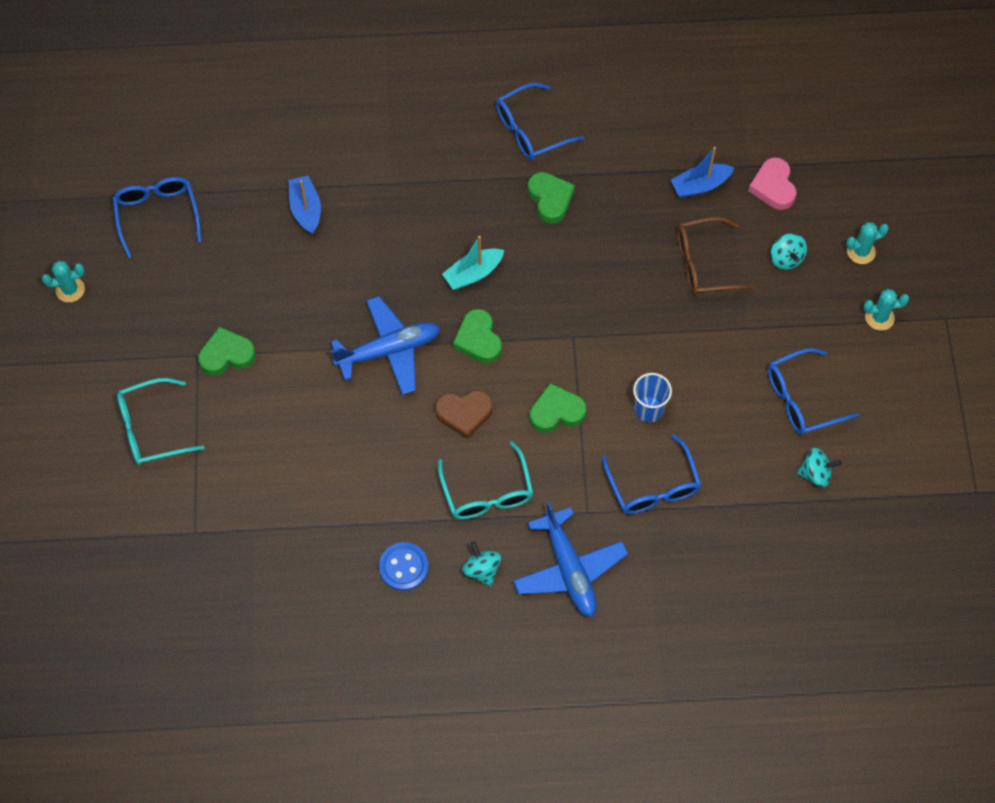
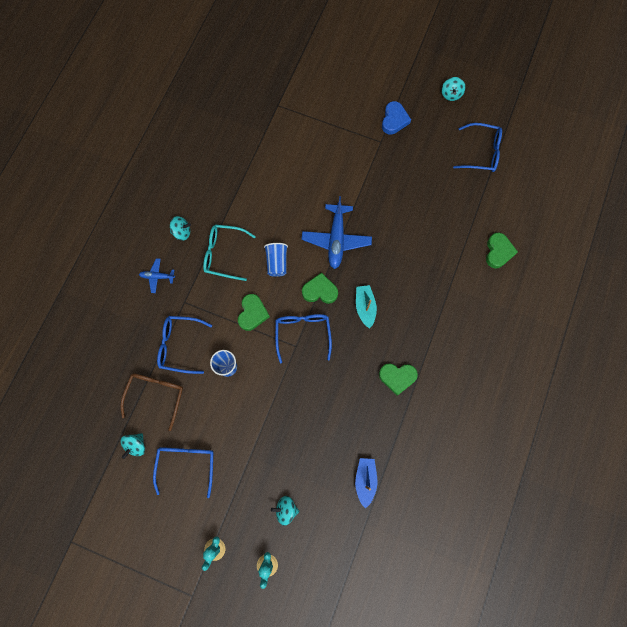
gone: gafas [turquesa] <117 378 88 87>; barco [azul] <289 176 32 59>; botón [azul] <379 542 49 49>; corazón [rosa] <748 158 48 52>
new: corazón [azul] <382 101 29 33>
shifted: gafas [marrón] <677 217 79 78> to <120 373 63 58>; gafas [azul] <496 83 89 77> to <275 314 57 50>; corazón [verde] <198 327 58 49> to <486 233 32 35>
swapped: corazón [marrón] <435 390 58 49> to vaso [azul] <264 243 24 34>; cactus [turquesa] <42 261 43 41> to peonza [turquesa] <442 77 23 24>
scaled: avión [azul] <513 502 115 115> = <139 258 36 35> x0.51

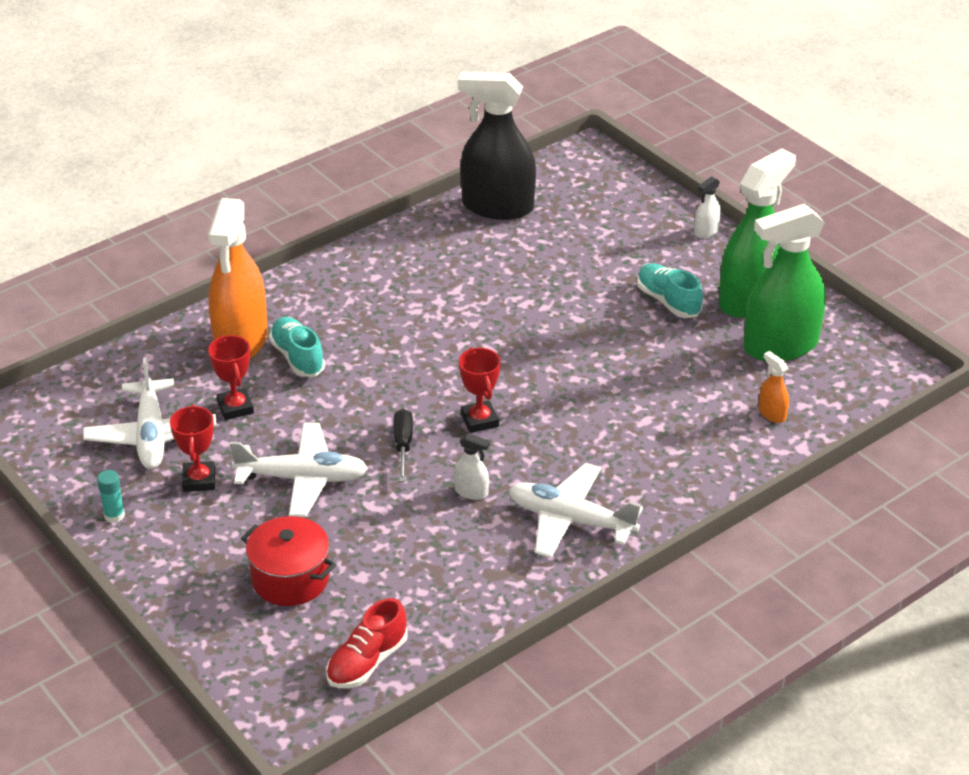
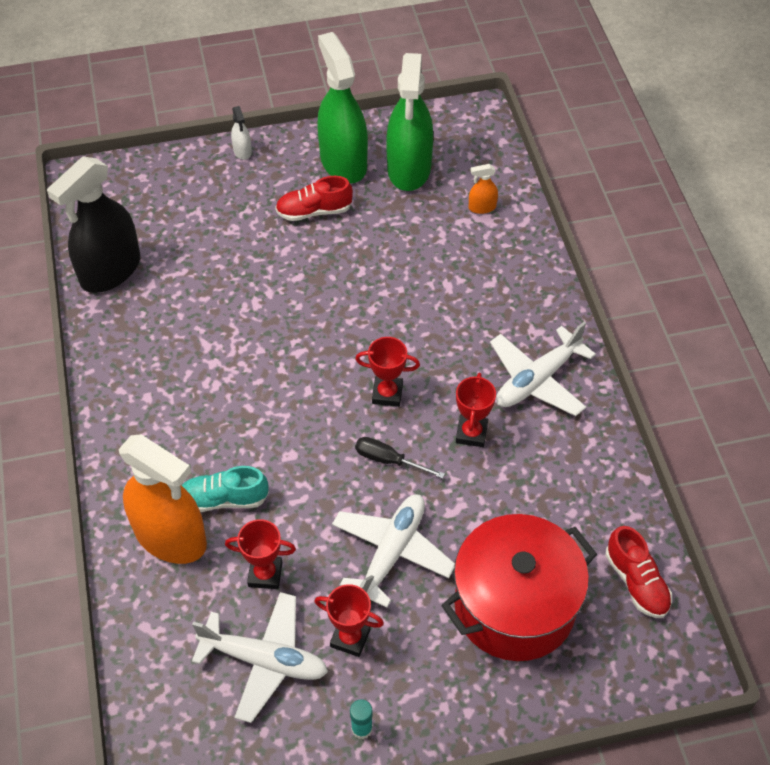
swapped: pulverizador [blanco] <454 433 36 67> to trofeo [rojo] <456 373 40 74>
repainted: zapato [turquesa] <637 263 66 55> to zapato [rojo] <275 176 78 45>
scaled: olla [rojo] <241 516 95 90> = <441 514 156 147> x1.67

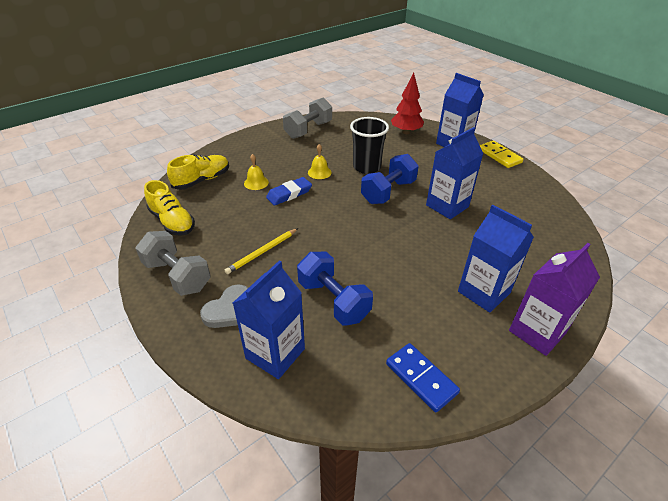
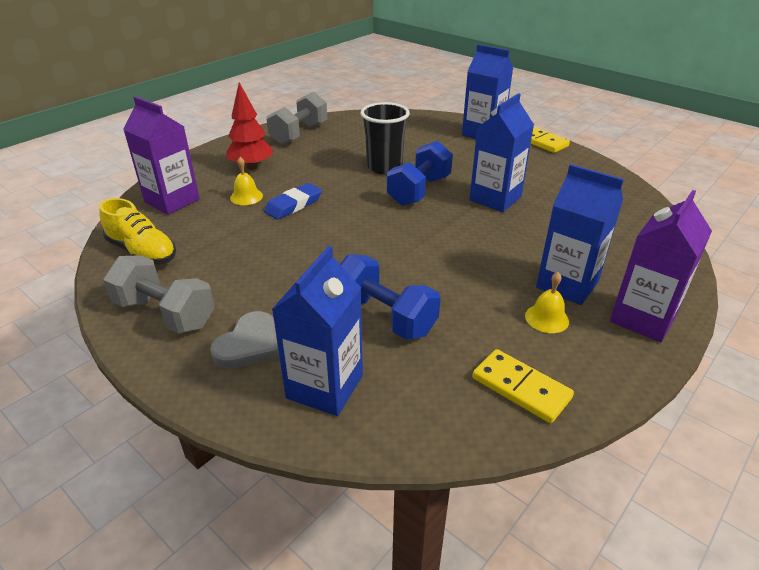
gone: lápiz [amarillo] <225 228 73 46>
shifted: árbol [rojo] <391 73 33 61> to <226 82 48 88>; campana [amarillo] <308 144 24 35> to <525 272 44 61>
swapped: zapato [amarillo] <167 155 62 35> to cartón de leche [morado] <123 96 77 119>
repainted: ficha de dominó [azul] <386 343 74 69> to ficha de dominó [amarillo] <473 349 101 74>

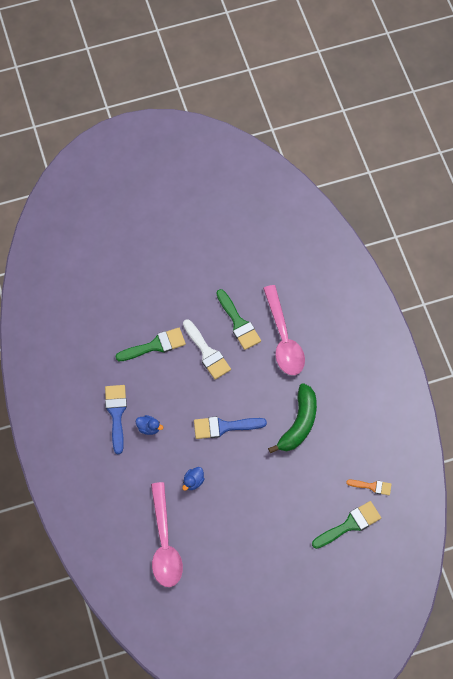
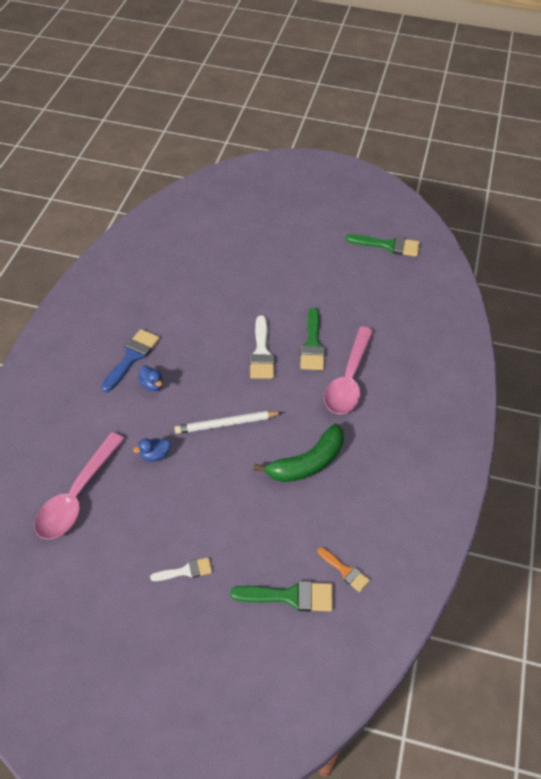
new: pincel [blanco] <150 557 62 24>
shifted: pincel [verde] <115 328 71 33> to <346 234 74 23>
swapped: pincel [azul] <194 416 73 23> to lápiz [blanco] <174 411 109 23>

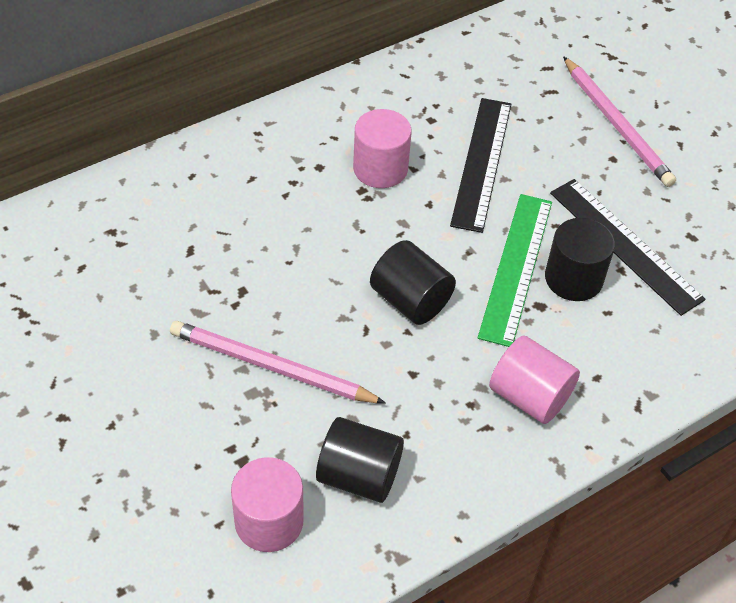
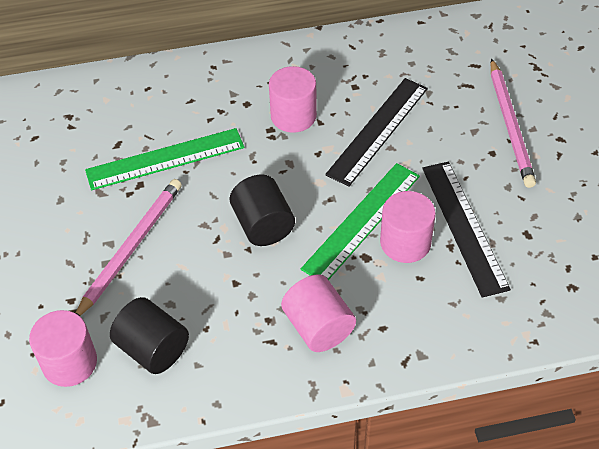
new: regla [verde] <85 128 160 62>
repainted: cilindro [negro] <545 218 70 83> to cilindro [rosa] <380 191 56 72>
rotated: lápiz [rosa] <170 321 216 83> = <76 179 106 137> 75 degrees clockwise

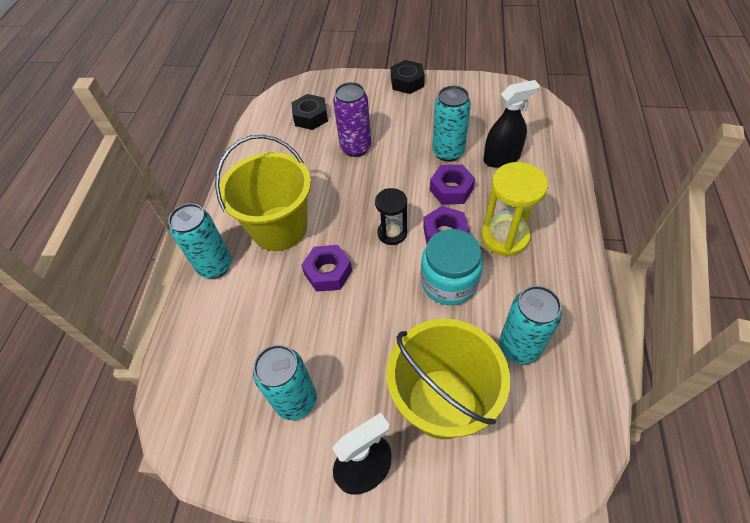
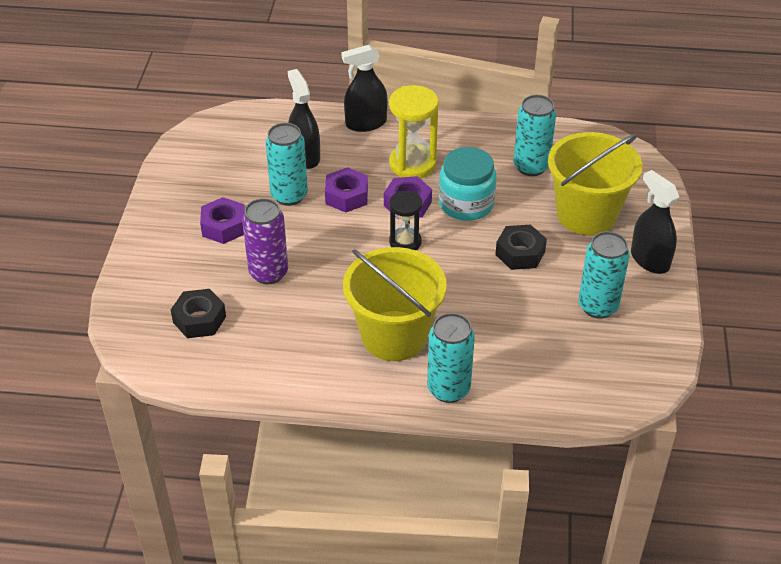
new: pulverizador [negro] <341 45 47 87>
shifted: tuerca [morado] <301 245 51 47> to <200 197 45 47>; tuerca [negro] <391 60 34 34> to <495 225 52 45>

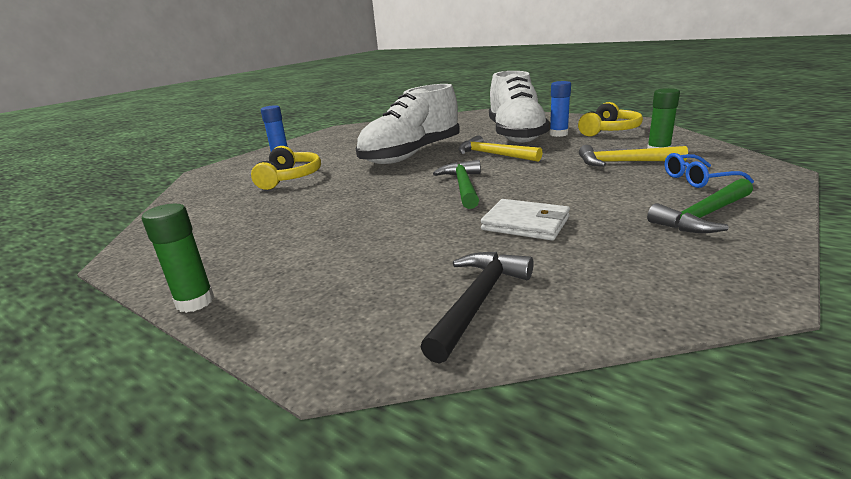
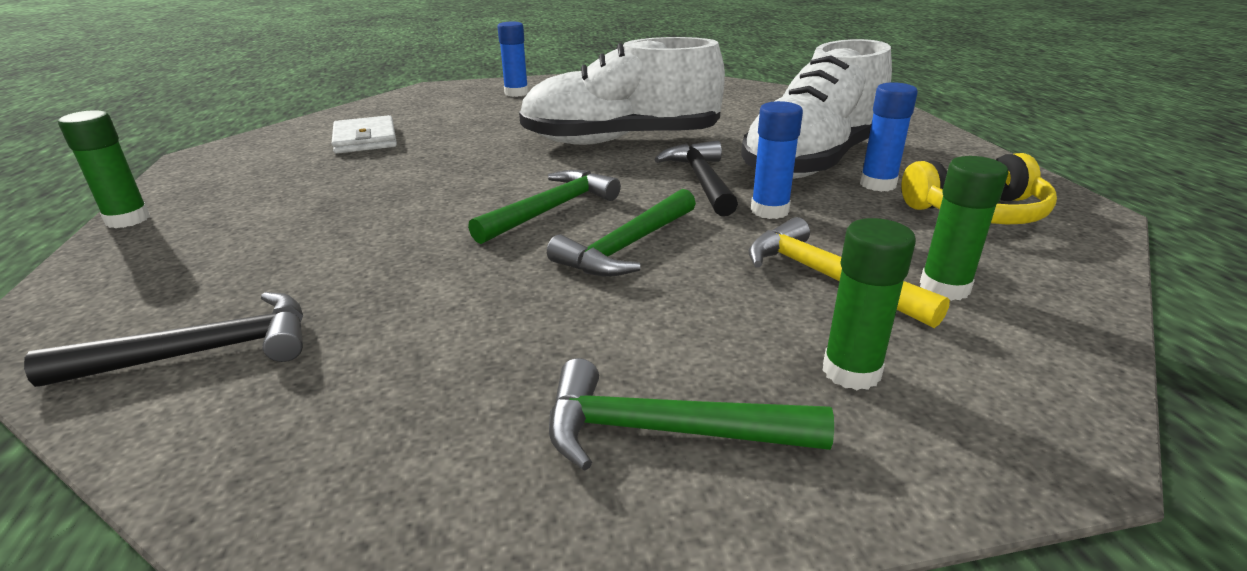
gone: auriculares [amarillo] <251 146 70 44>
new: martillo [verde] <547 189 149 88>; barra de pegamento [azul] <751 101 52 118>
shifted: cartera [blanco] <481 199 89 41> to <331 115 66 39>
swapped: gafas [azul] <665 153 89 35> to barra de pegamento [verde] <823 218 93 172>
repainted: martillo [amarillo] <458 135 85 27> to martillo [negro] <654 140 84 76>

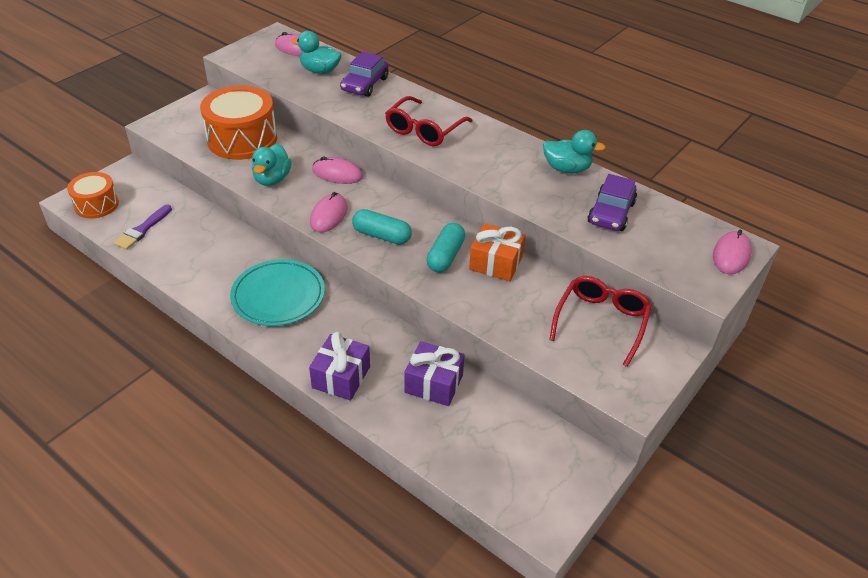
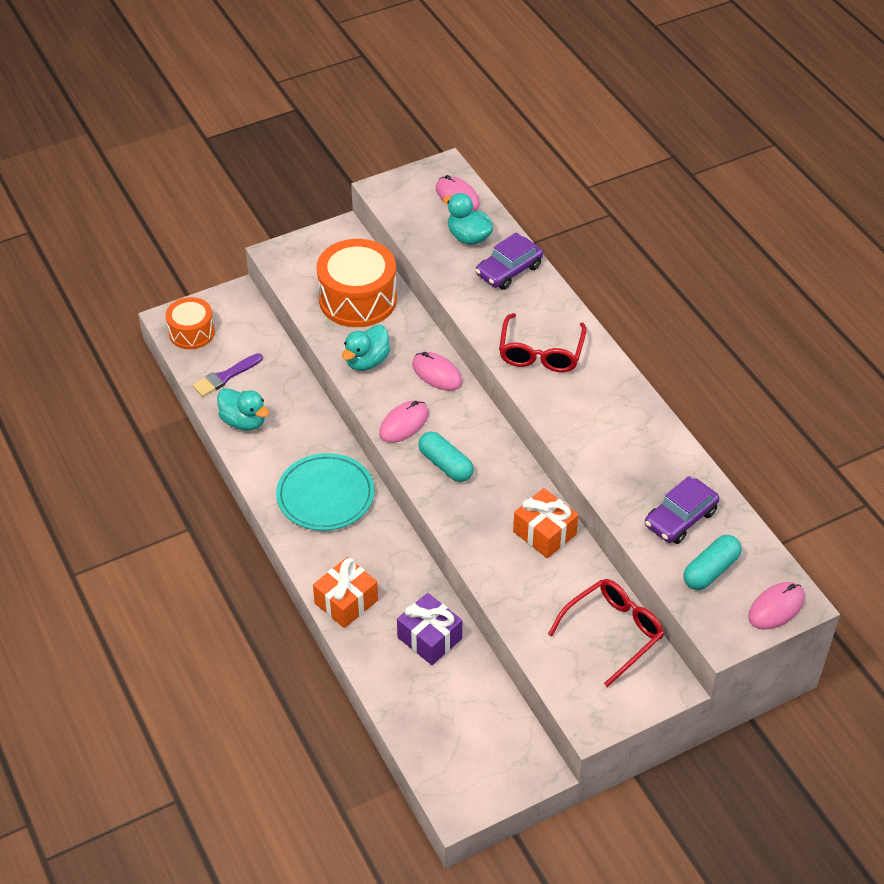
shifted: pato [turquesa] <543 130 63 43> to <217 388 52 43>; cápsula [turquesa] <426 223 39 50> to <684 535 58 55>
repainted: regalo [morado] <309 332 61 69> to regalo [naranja] <313 557 65 71>
rotated: gafas [rojo] <385 96 87 50> = <499 313 88 59> 45 degrees counterclockwise

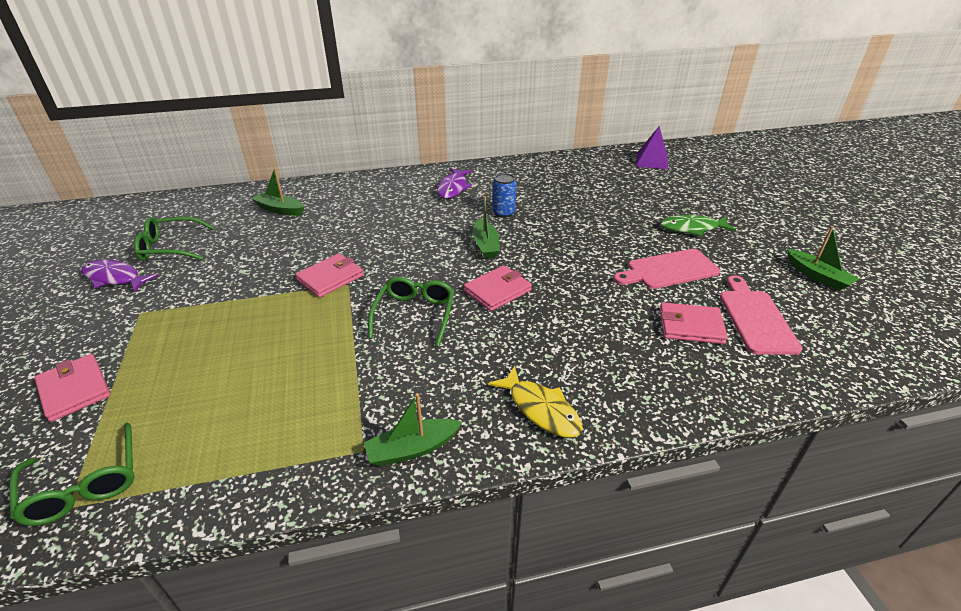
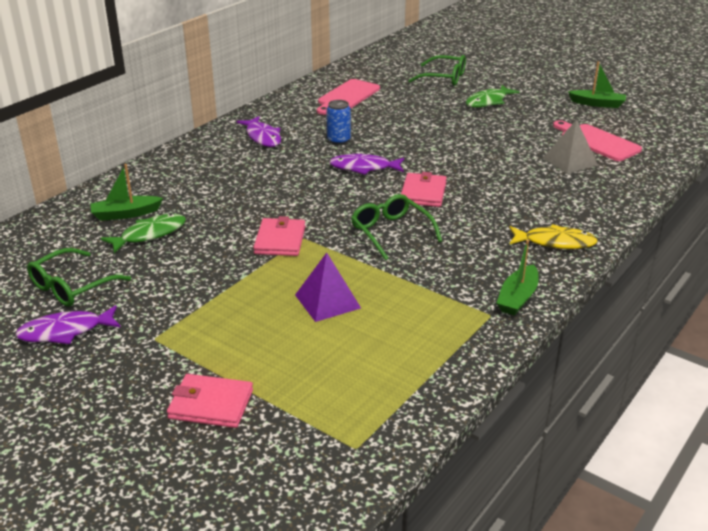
new: pez [verde] <101 214 85 39>
shifted: pirámide [morado] <636 126 32 43> to <295 253 66 69>; tabla de cortar [rosa] <614 249 106 40> to <317 79 63 36>; gafas [verde] <9 422 126 104> to <408 55 58 31>
swapped: barco [verde] <472 197 28 62> to pez [morado] <329 154 75 21>; cartera [rosa] <659 302 69 42> to pirámide [gris] <543 119 55 55>

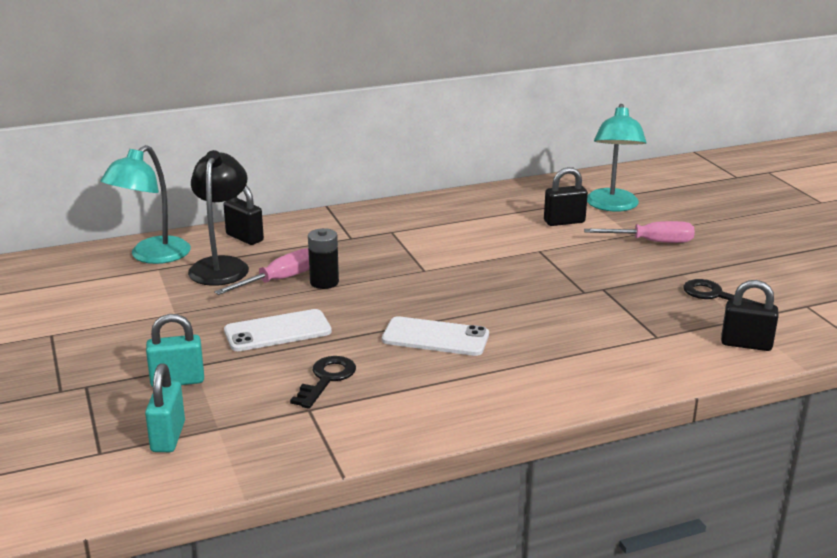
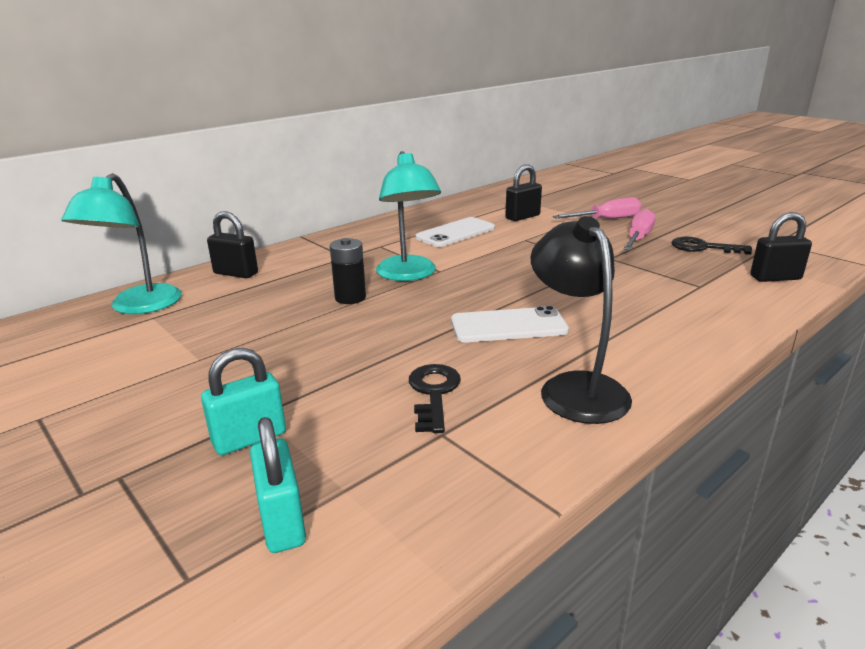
shifted: lámpara [turquesa] <587 104 59 108> to <376 151 65 130>; móvil [blanco] <224 309 108 42> to <415 217 80 30>; lámpara [negro] <188 150 61 136> to <530 216 102 208>; destornillador [rosa] <214 248 95 47> to <624 209 31 41>

